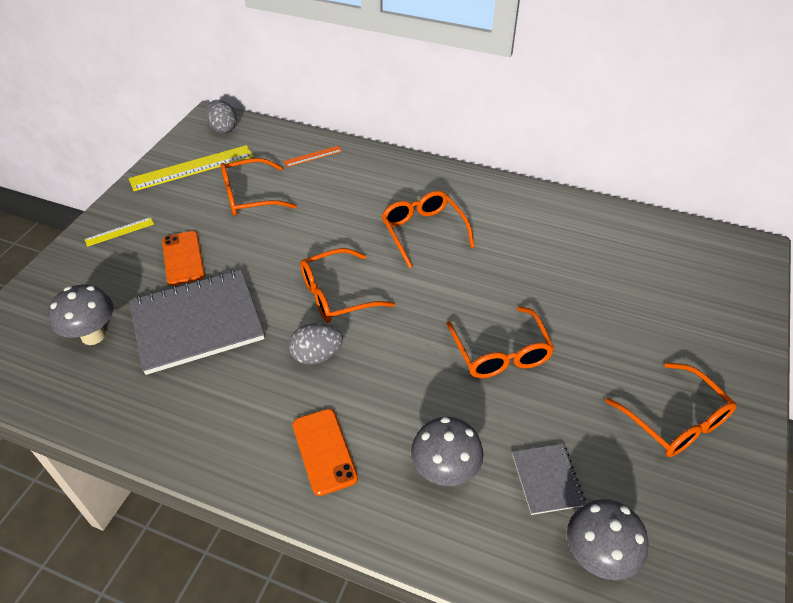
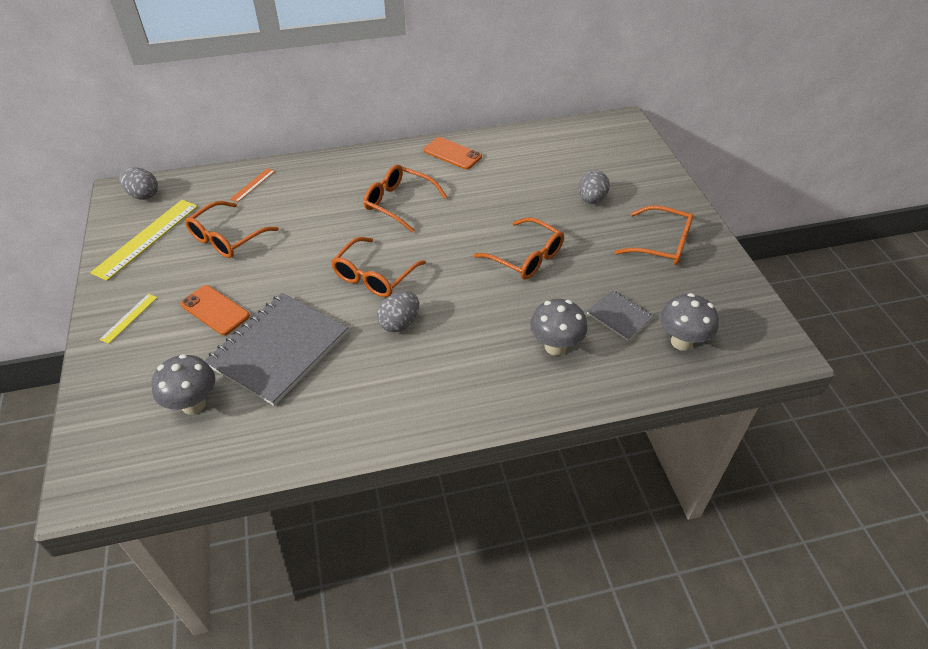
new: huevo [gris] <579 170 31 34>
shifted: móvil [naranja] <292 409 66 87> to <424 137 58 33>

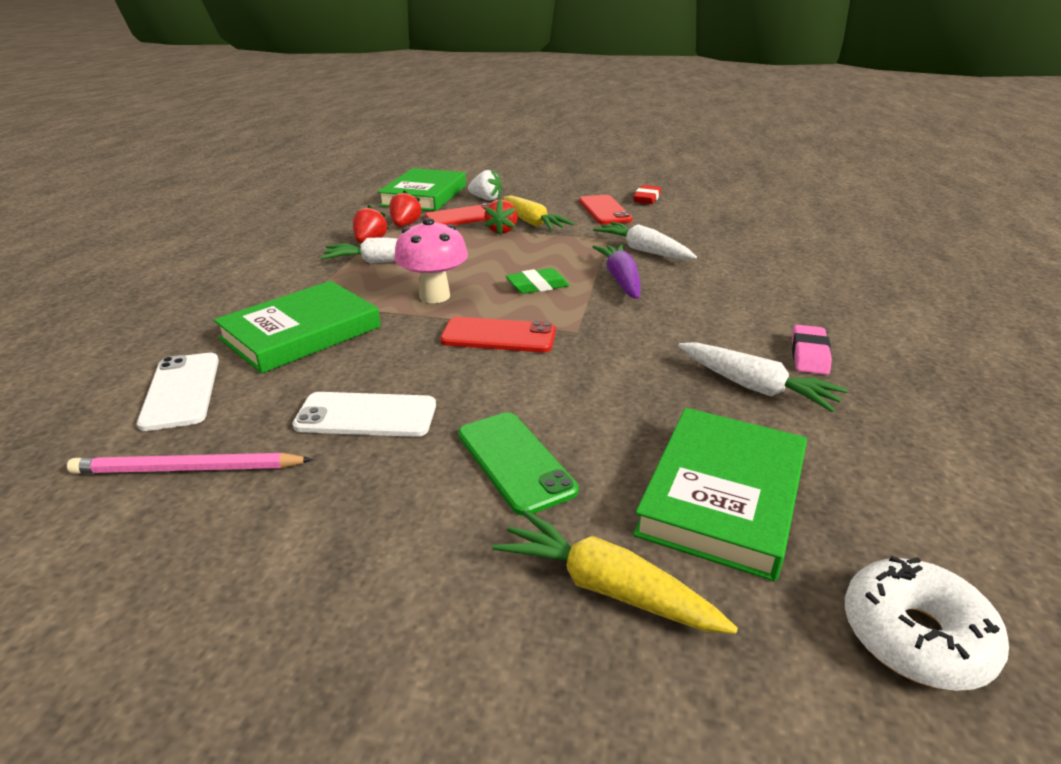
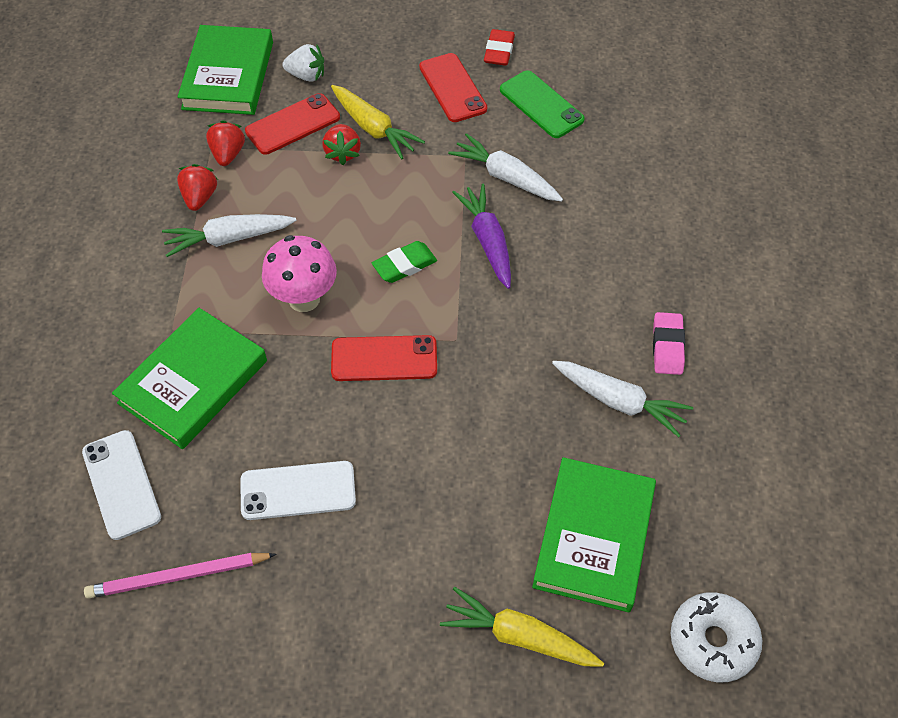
shifted: móvil [verde] <458 412 121 104> to <500 70 85 68>

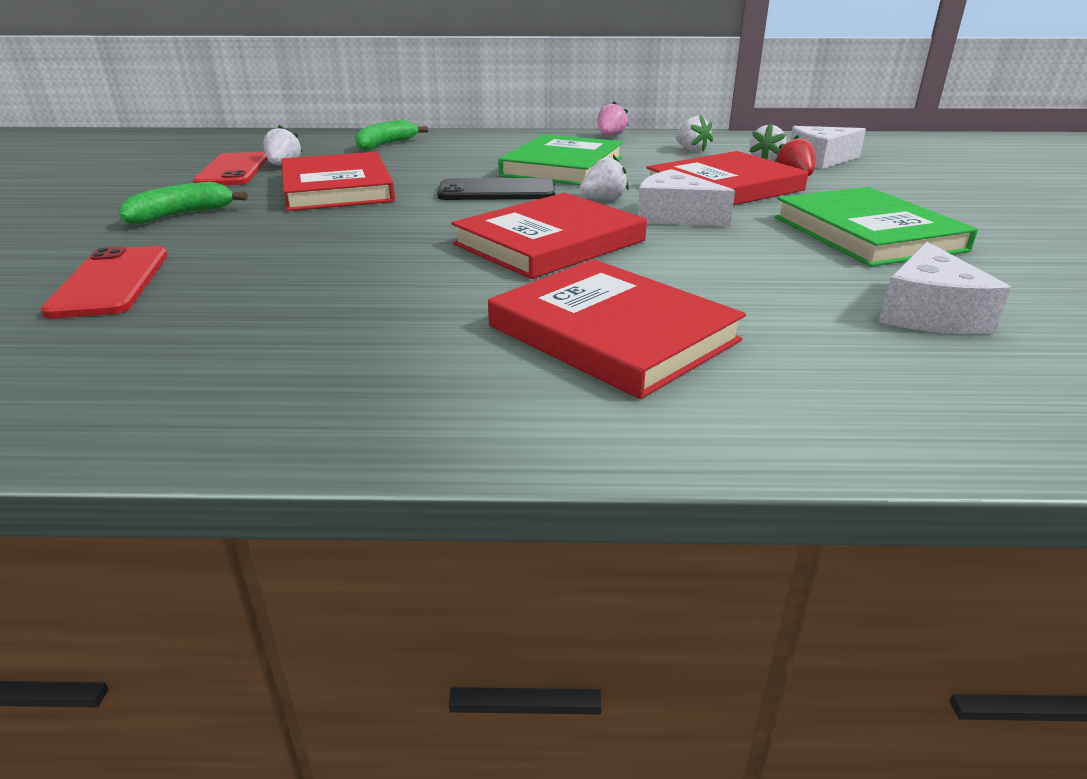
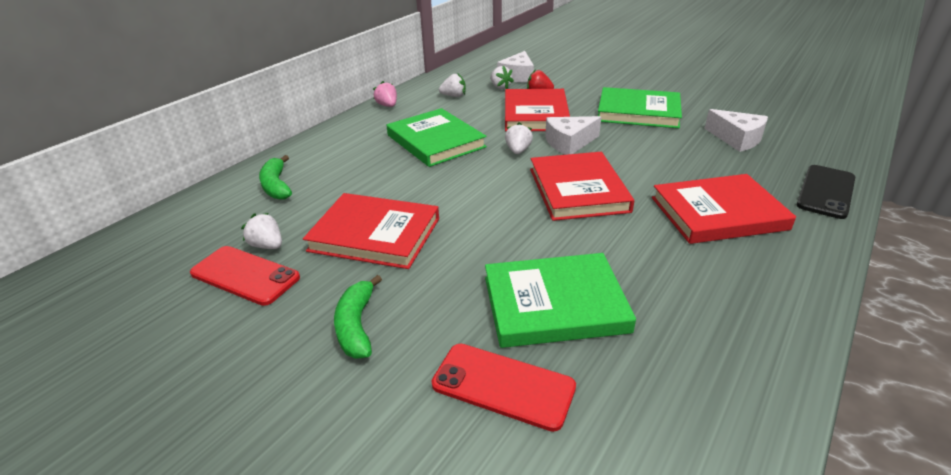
new: libro [verde] <485 253 151 95>
shifted: móvil [negro] <437 178 118 22> to <797 165 58 54>

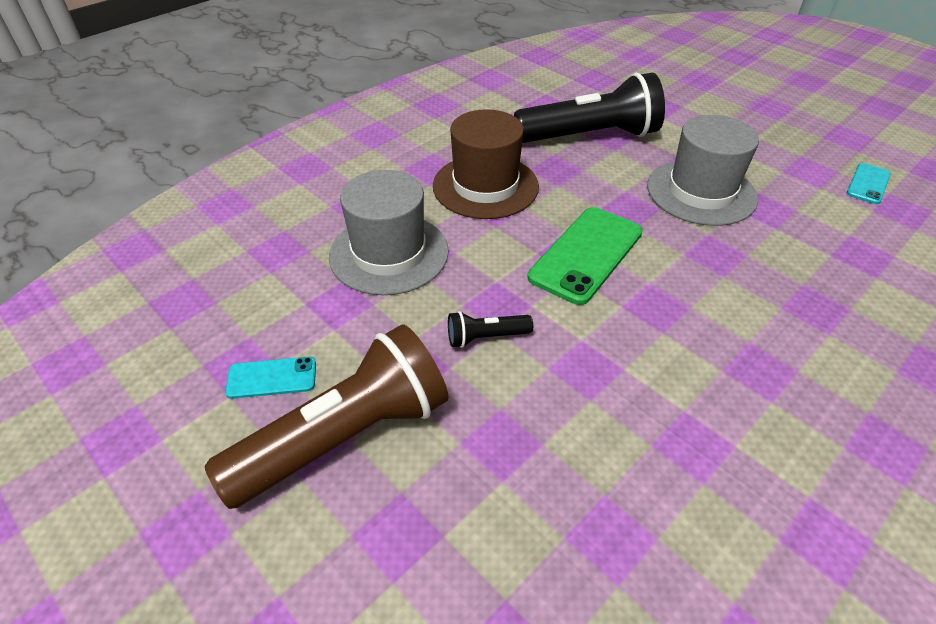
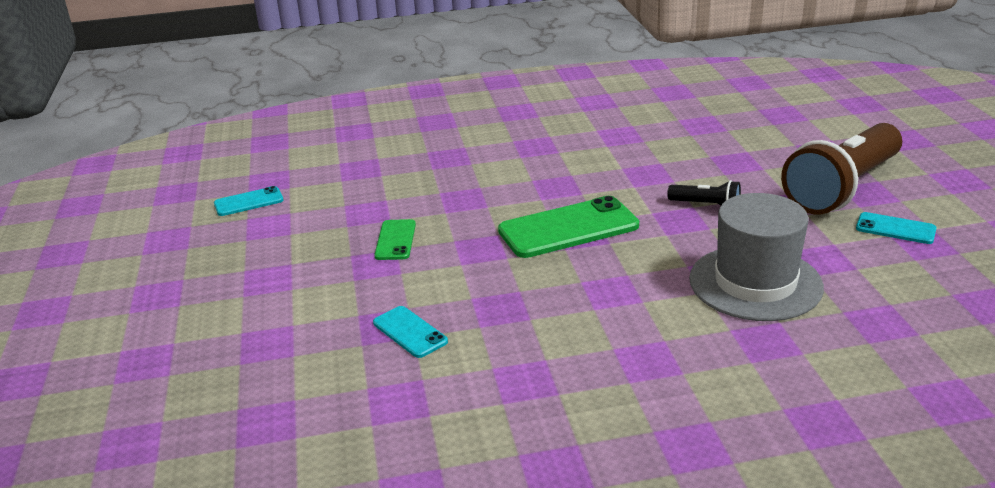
gone: sombrero [marrón] <433 109 106 110>
swapped: lámpara de mano [negro] <514 72 151 71> to móvil [turquesa] <373 306 75 52>; sombrero [gris] <647 115 112 111> to móvil [verde] <374 219 42 41>
rotated: lámpara de mano [marrón] <205 324 244 185> = <781 123 121 91> 45 degrees counterclockwise

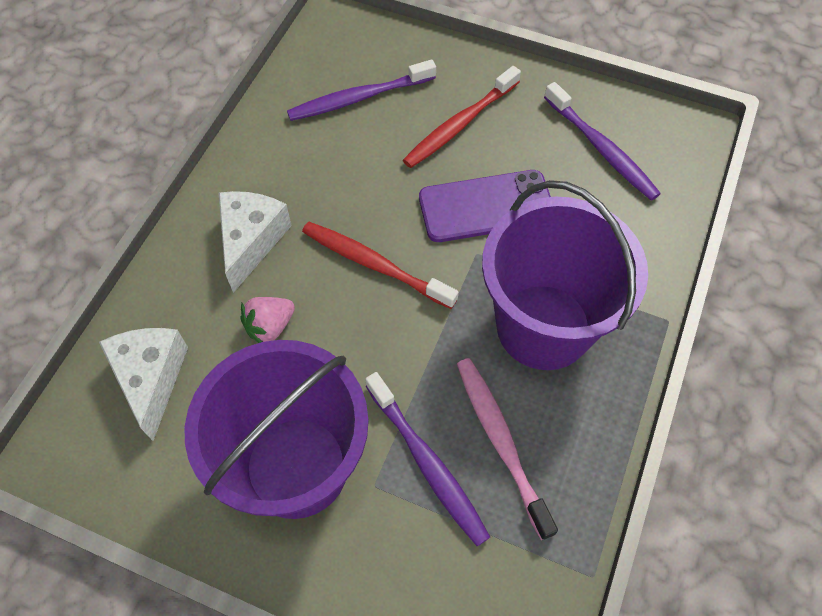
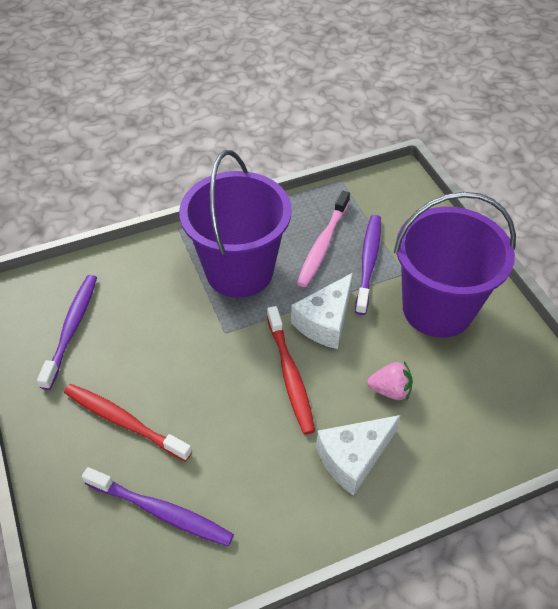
gone: móvil [morado] <419 170 132 72>
shifted: queso [blanco] <99 328 89 113> to <291 273 62 76>
rotated: cepillo de dientes [rojo] <403 66 118 102> = <64 384 128 77> 150 degrees counterclockwise

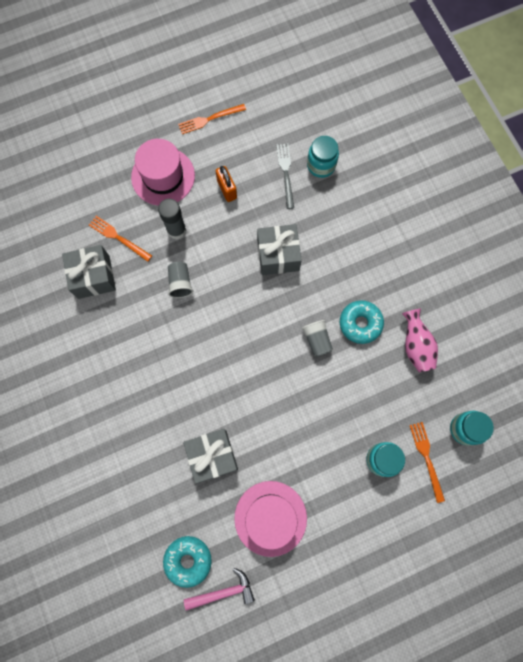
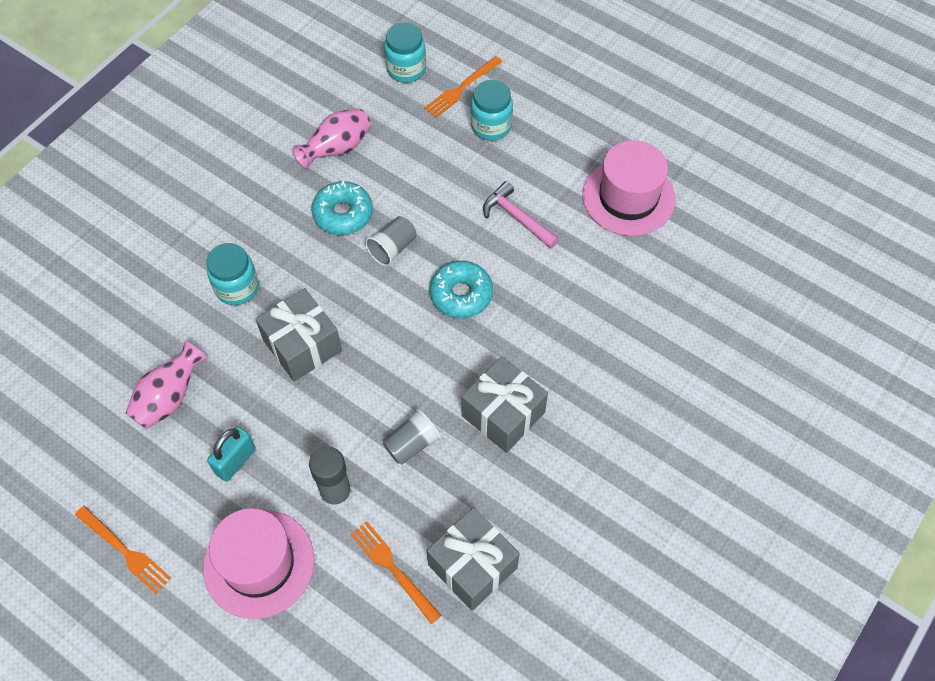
shifted: tarro [turquesa] <307 136 32 42> to <206 243 53 62>; rosquilla [turquesa] <163 536 49 52> to <429 261 64 57>; regalo [gris] <183 429 55 55> to <462 356 86 97>; martillo [rosa] <184 568 71 43> to <483 181 76 68>
swapped: tenedor [gris] <277 144 17 65> to florero [rosa] <125 340 83 89>
repainted: candado [naranja] <216 166 21 36> to candado [turquesa] <207 426 49 56>
rotated: tenedor [naranja] <89 216 63 46> = <351 521 90 103> 135 degrees clockwise

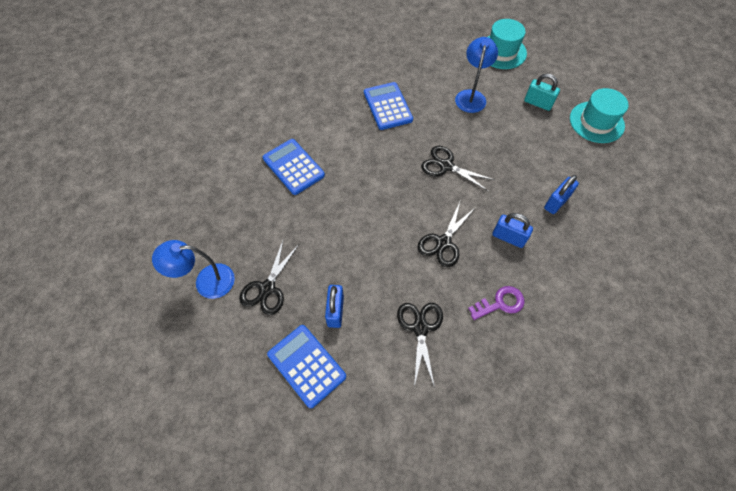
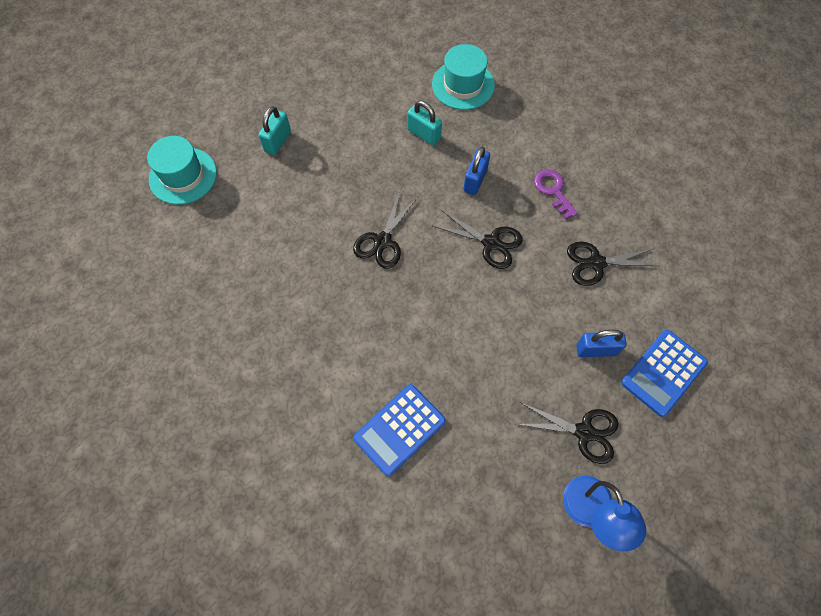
gone: calculadora [azul] <364 82 49 48>; lámpara [azul] <455 37 43 76>
shifted: sombrero [turquesa] <570 88 59 55> to <432 44 63 66>
repainted: candado [azul] <544 175 35 39> to candado [turquesa] <407 101 35 45>

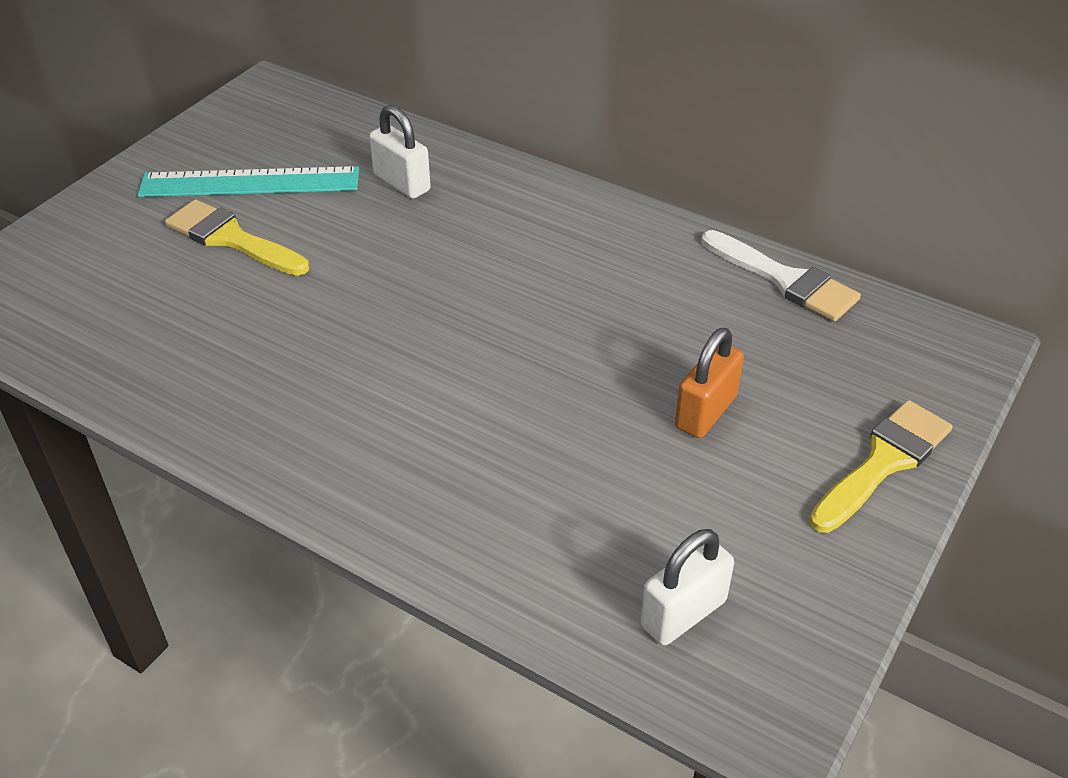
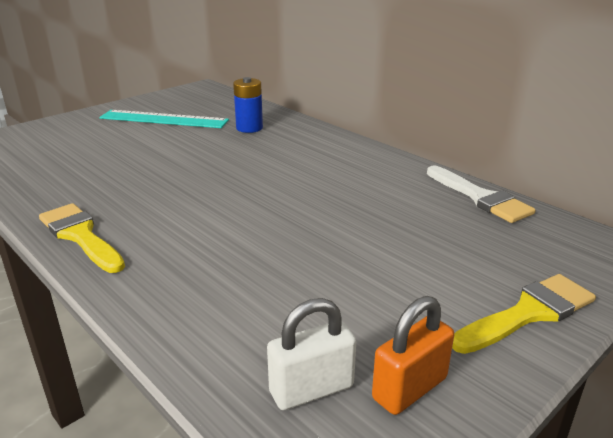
shifted: pincel [amarillo] <165 199 144 77> to <39 203 86 70>; candado [naranja] <675 327 69 111> to <372 296 82 119>
swapped: candado [blanco] <369 105 62 94> to pila [azul] <233 77 30 56>

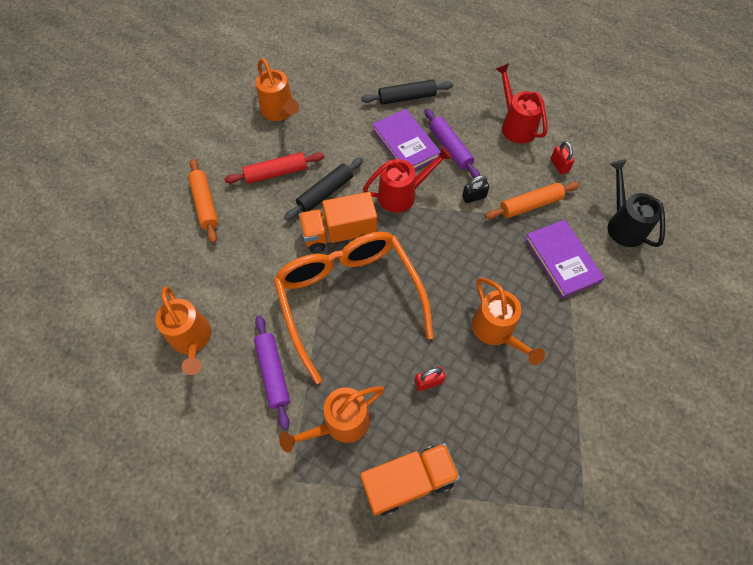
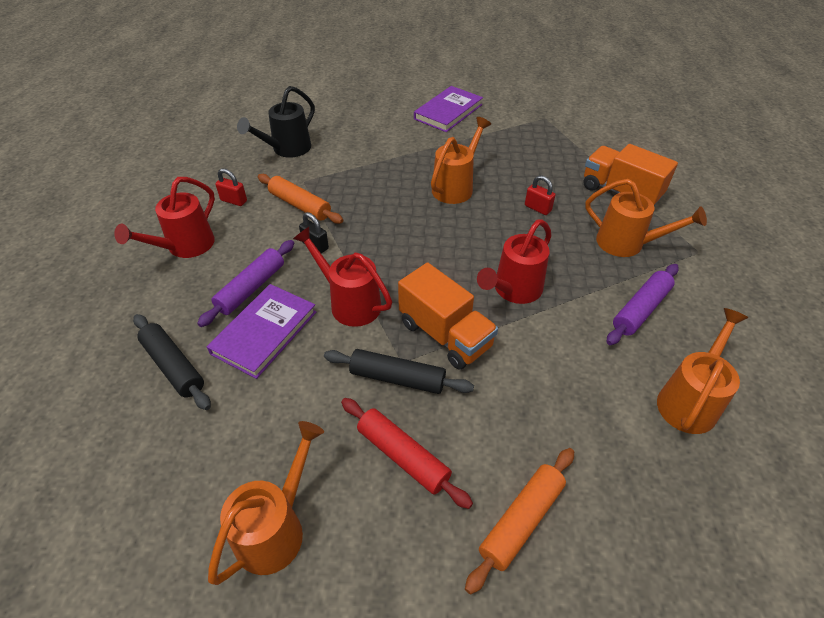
shifted: libro [morado] <525 220 79 78> to <414 86 69 46>
swapped: gafas [naranja] <274 231 160 153> to regadera [rojo] <477 220 74 84>
rotated: candado [rojo] <550 141 24 34> = <215 169 32 37> 75 degrees clockwise

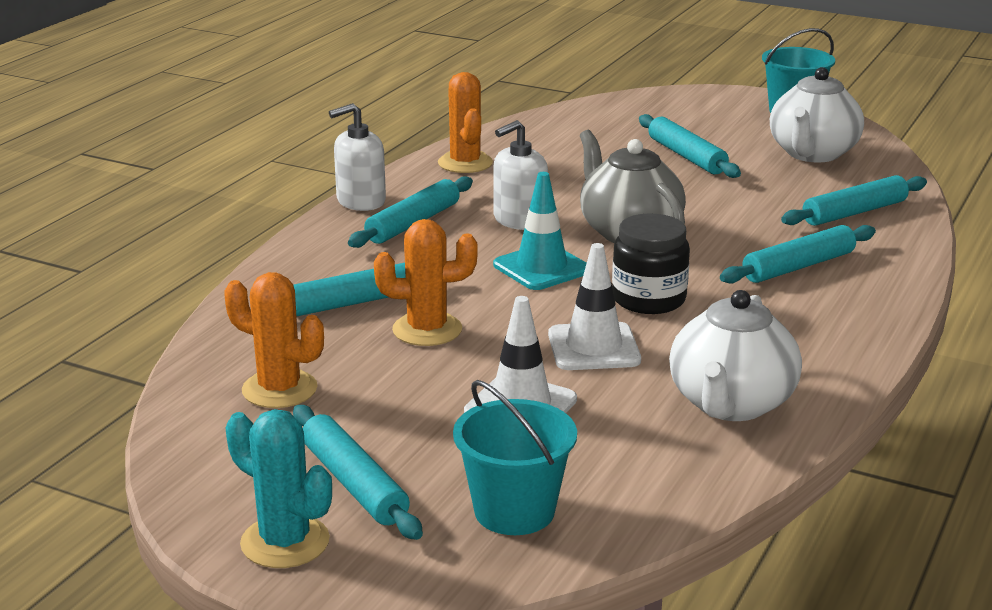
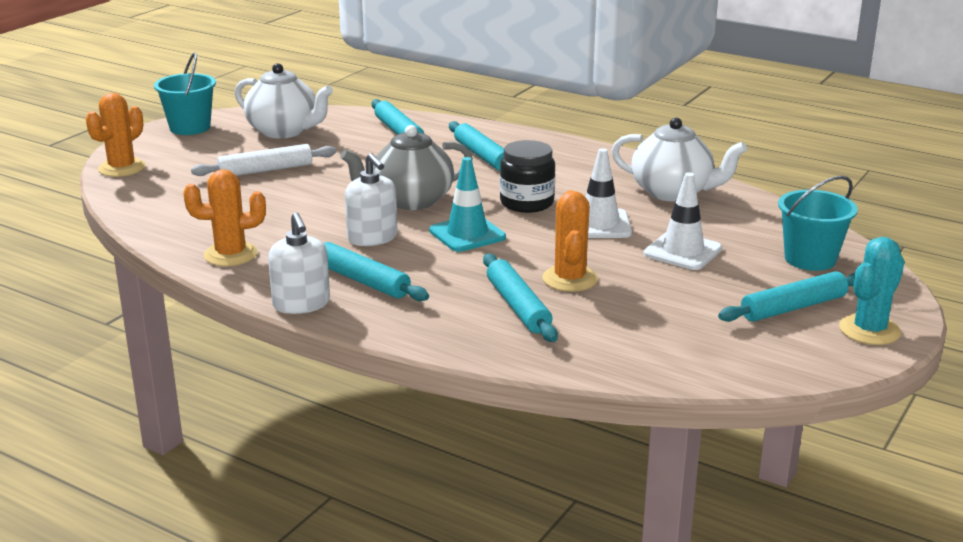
shifted: cactus [naranja] <224 272 100 136> to <86 93 60 84>
repainted: rodillo [turquesa] <639 114 102 64> to rodillo [blanco] <191 144 145 32>

